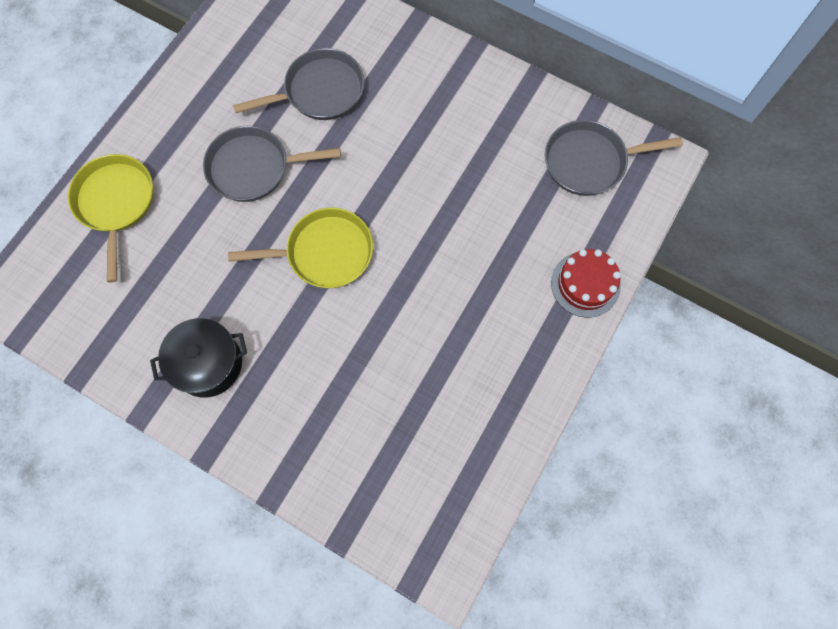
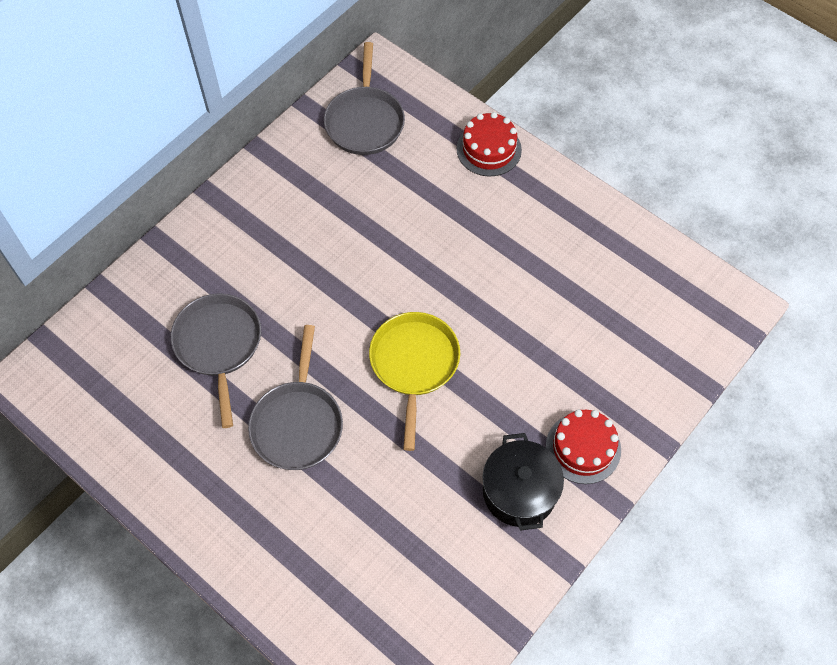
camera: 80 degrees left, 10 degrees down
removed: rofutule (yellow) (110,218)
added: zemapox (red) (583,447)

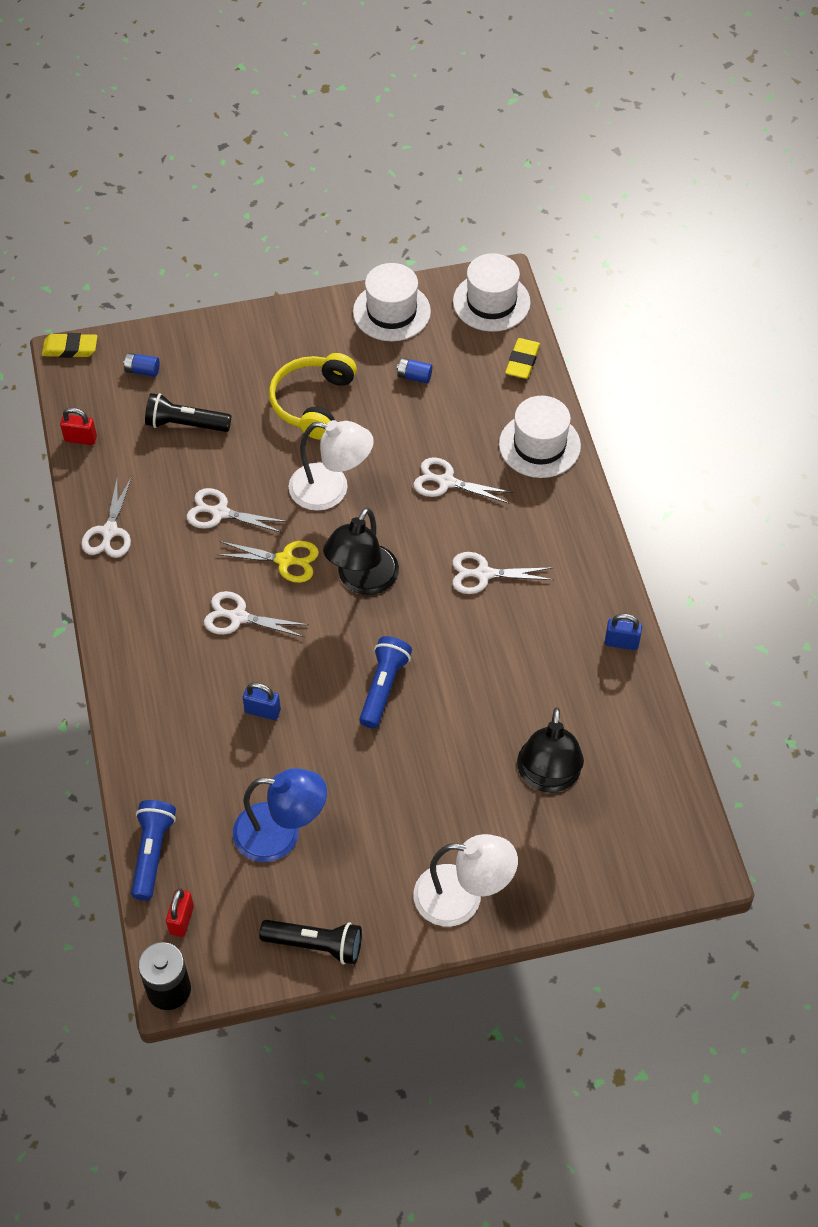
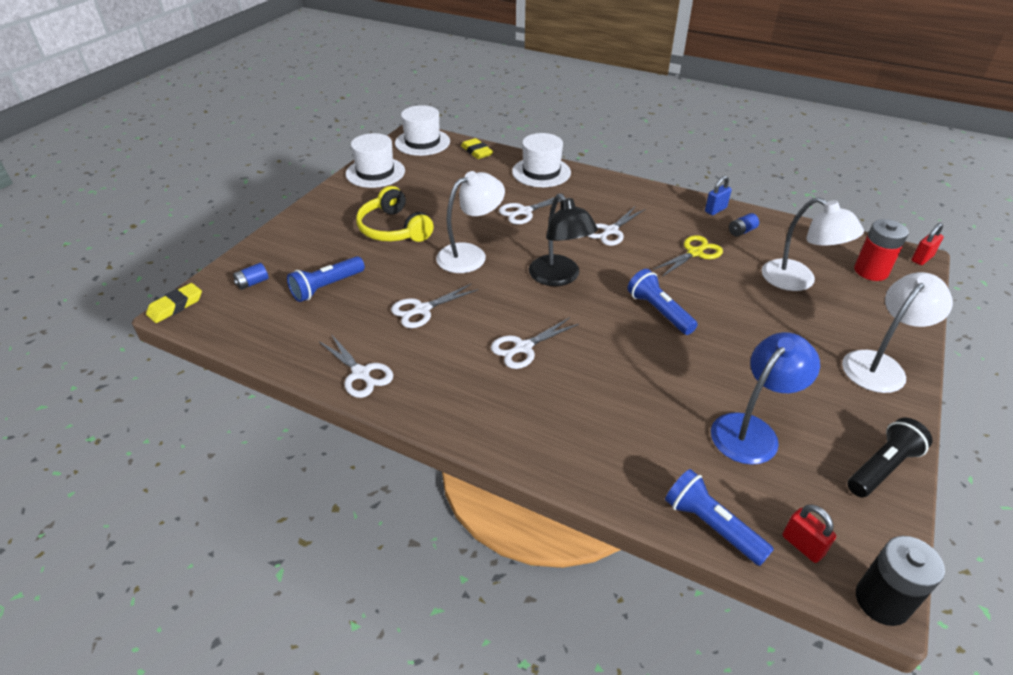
camera: 50 degrees left, 15 degrees down
removed: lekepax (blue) (262,701)
added: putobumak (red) (881,250)
moved: lekepax (red) (78,426) to (927,244); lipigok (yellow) (267,562) to (688,256); putobumak (blue) (414,370) to (744,225)
recoloured: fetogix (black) (188,412) to fetogix (blue) (326,279); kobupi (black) (550,750) to kobupi (white) (813,244)

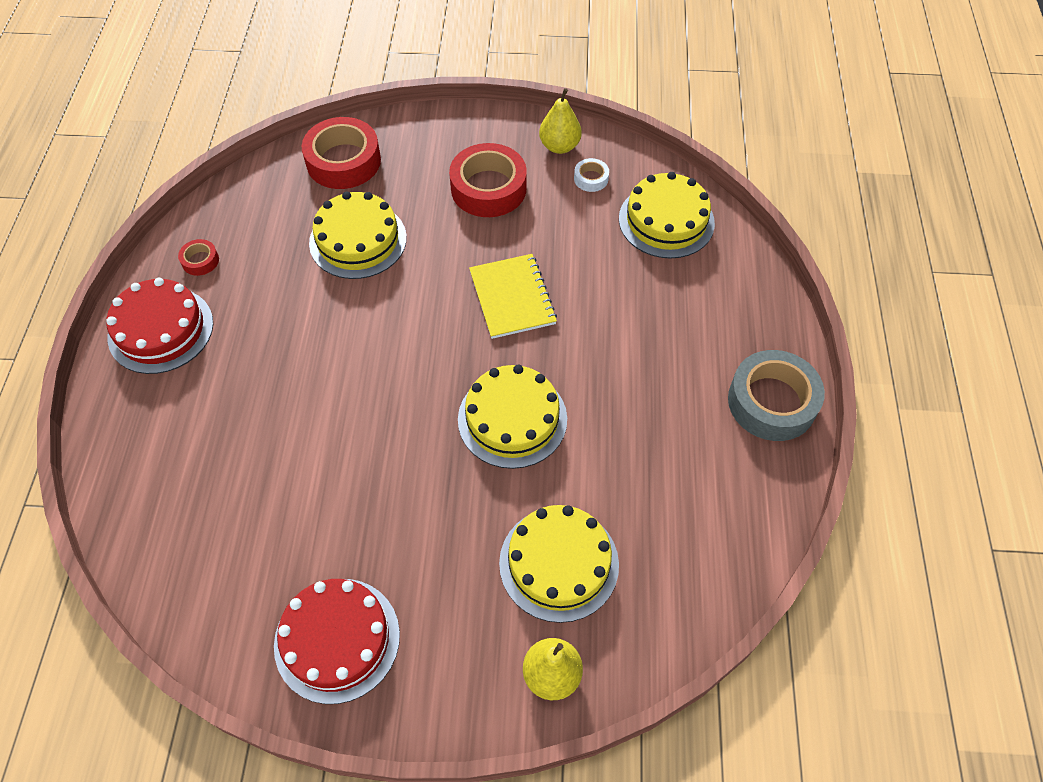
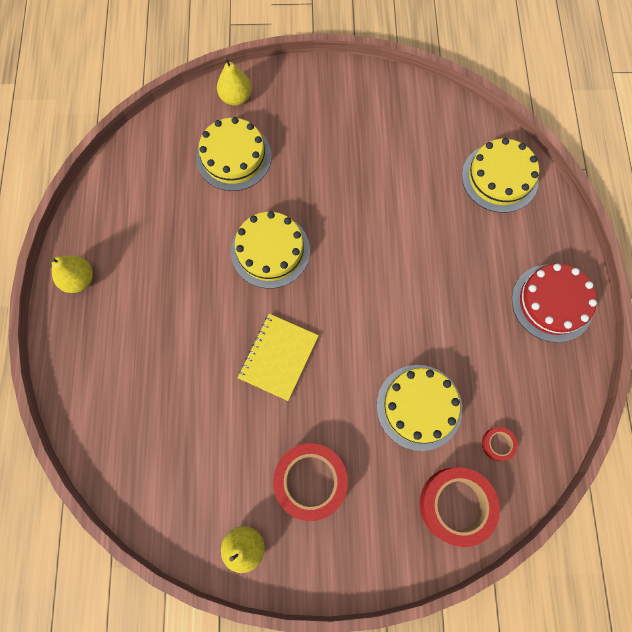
camera: 175 degrees right, 15 degrees up
removed: zemapox (red) (337,641); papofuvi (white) (591,175)
moved: papofuvi (red) (198,257) to (500,444); zemapox (yellow) (667,215) to (500,175)
replaced: papofuvi (grey) (776,395) to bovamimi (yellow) (71,274)
turned: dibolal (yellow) (513,296) = (278,357) 45 degrees clockwise

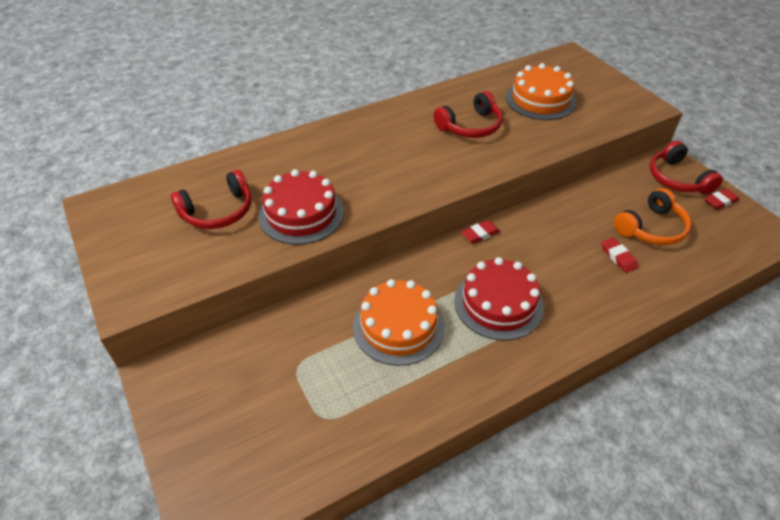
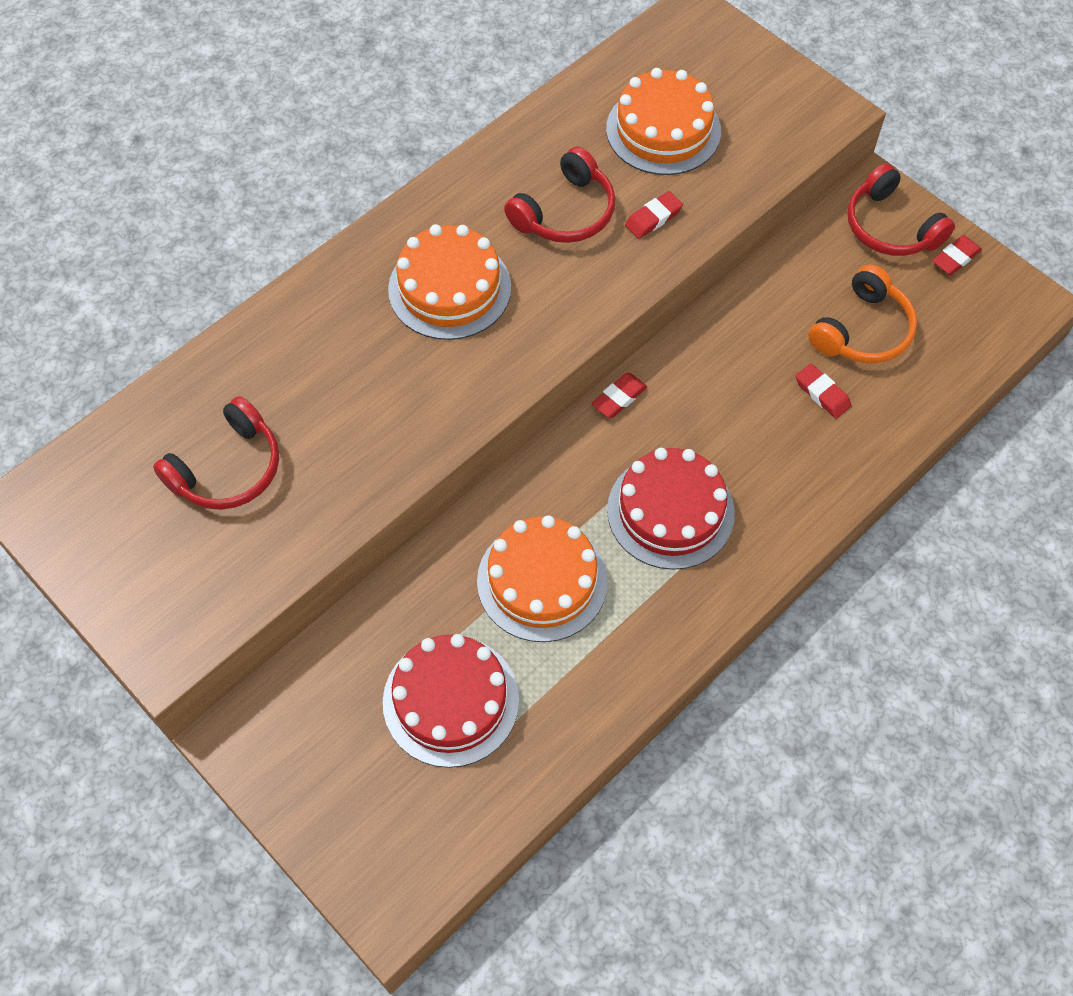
camera: 15 degrees left, 15 degrees up
added: zemapox (orange) (449,282); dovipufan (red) (654,215)
moved: zemapox (red) (301,207) to (451,701)

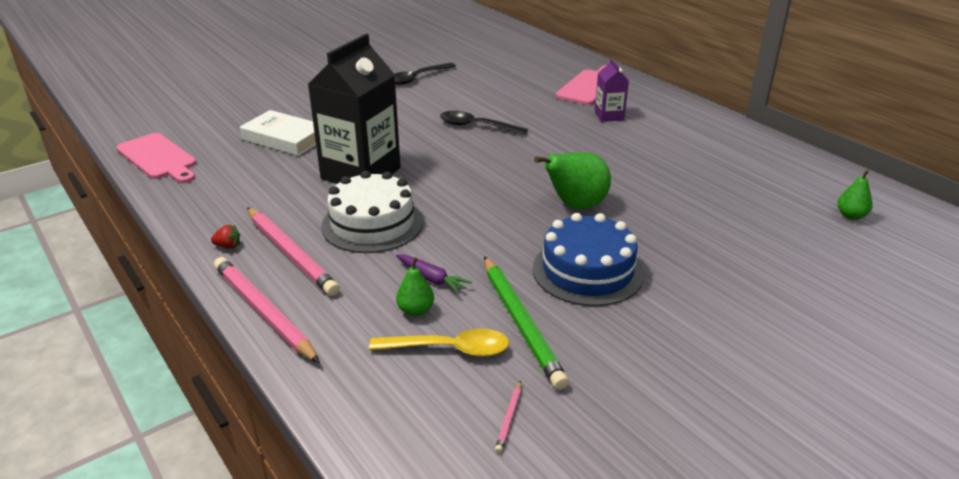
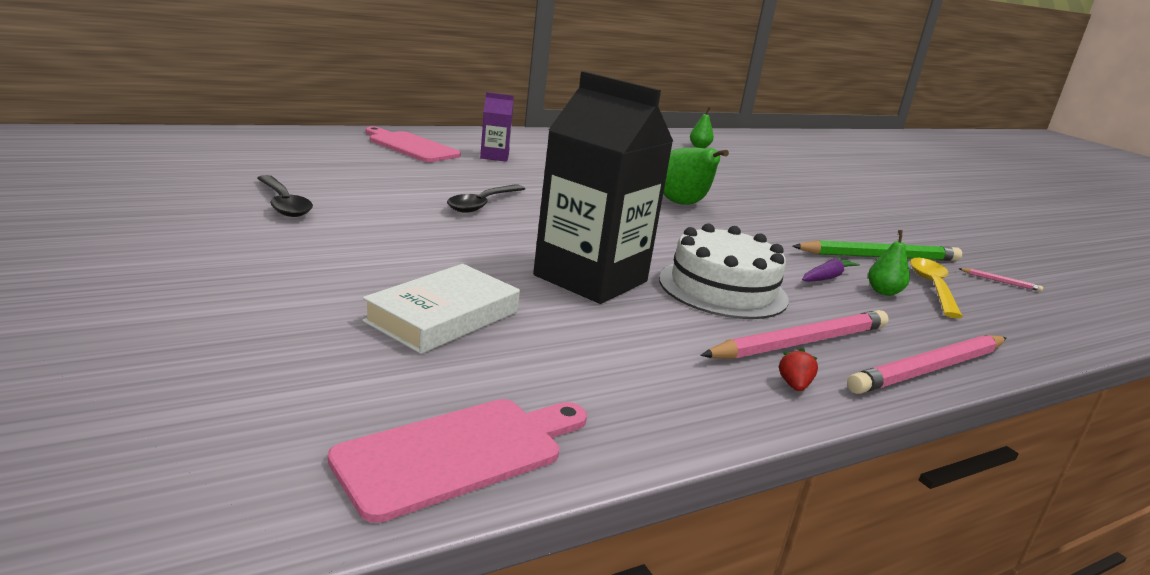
camera: 85 degrees left, 10 degrees down
removed: zemapox (blue) (588,259)

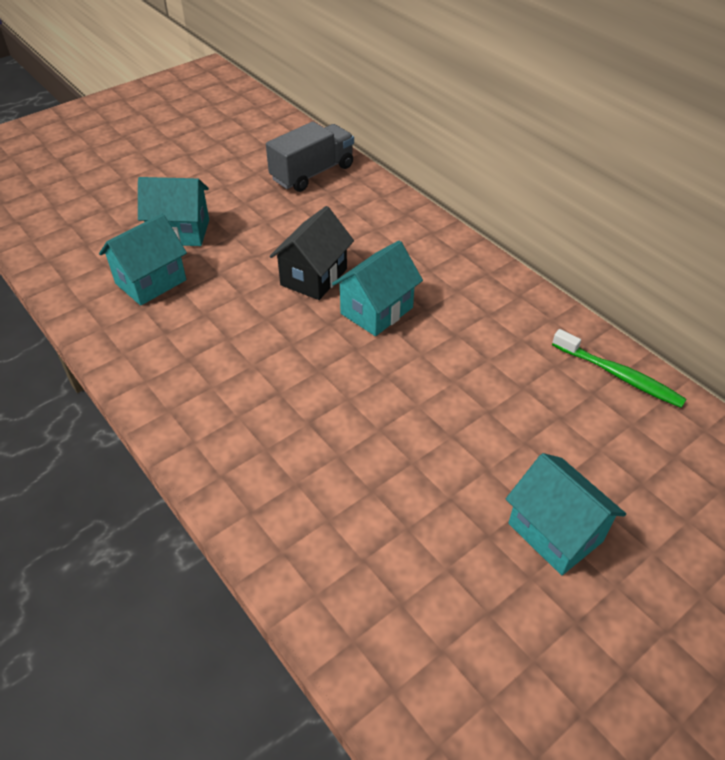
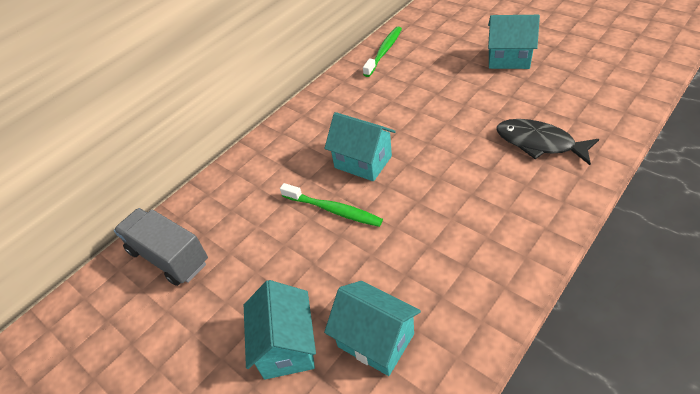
camera: 95 degrees left, 0 degrees up
added: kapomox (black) (548,142)
replaced: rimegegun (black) (311,253) to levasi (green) (331,205)
turned: rimegegun (turquoise) (566,514) = (514,42) 60 degrees clockwise

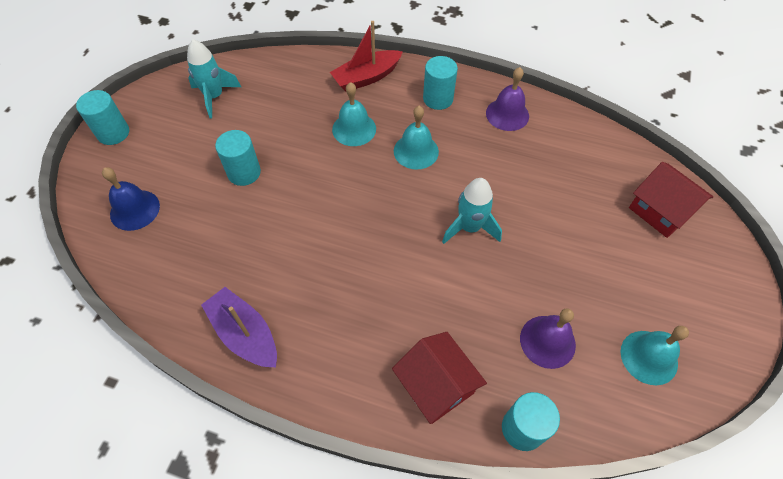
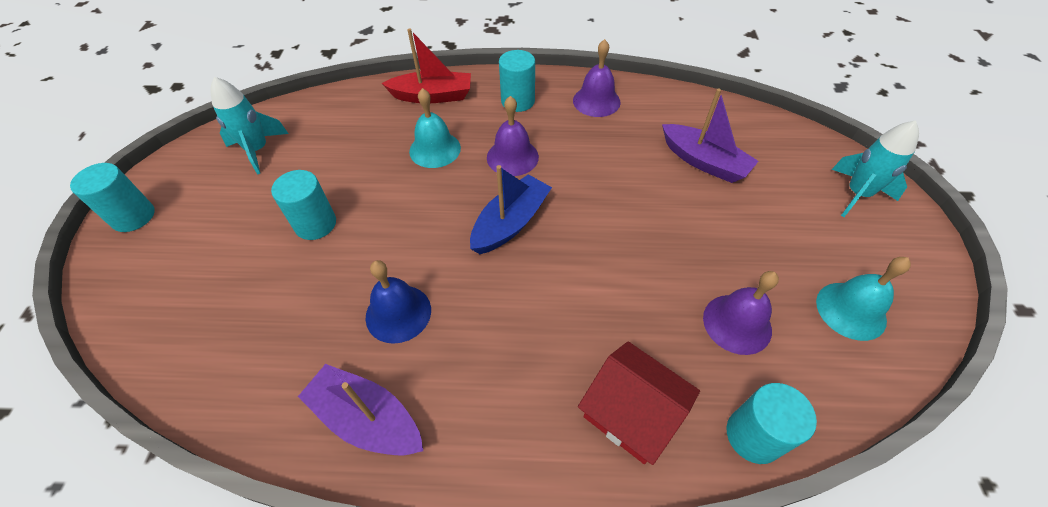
camera: 15 degrees left, 5 degrees down
removed: rimegegun (red) (671,200)
added: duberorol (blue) (511,209); duberorol (purple) (710,135)
moved: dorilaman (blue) (131,199) to (398,302); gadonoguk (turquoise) (472,211) to (875,169)
recoloured: dorilaman (turquoise) (416,138) to dorilaman (purple) (513,136)
turned: duberorol (red) (366,56) = (426,65) 135 degrees counterclockwise

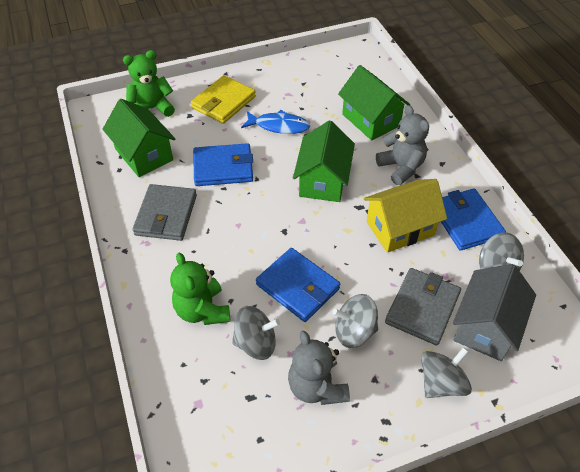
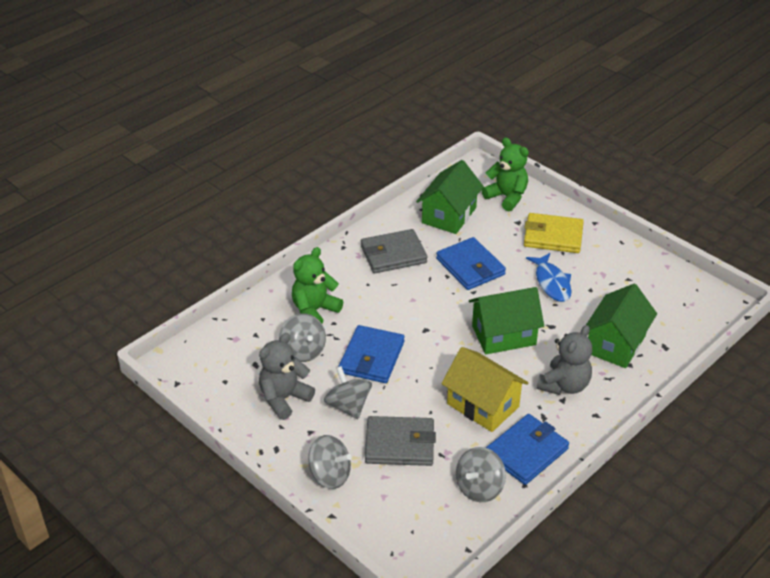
camera: 65 degrees right, 10 degrees down
removed: rimegegun (grey) (494,312)

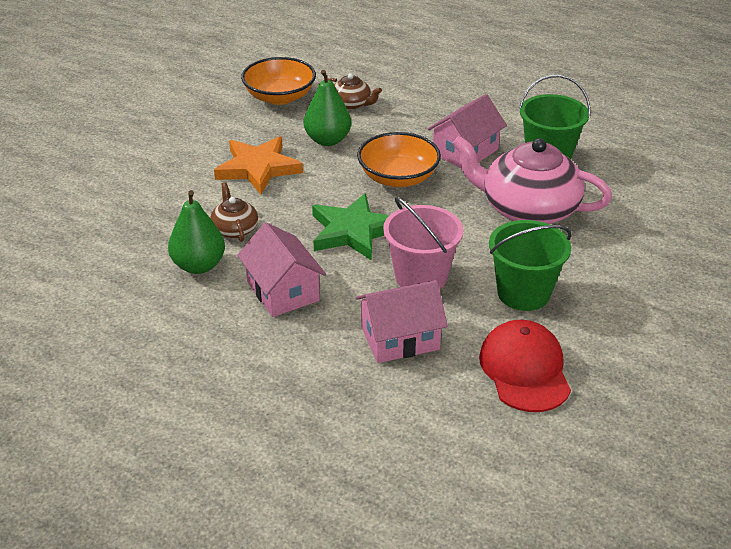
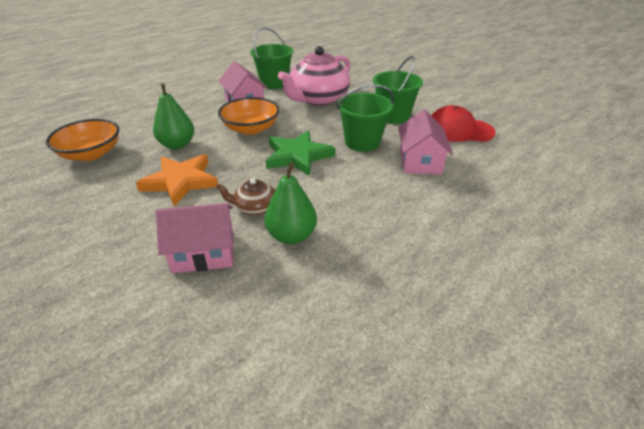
camera: 70 degrees left, 0 degrees up
removed: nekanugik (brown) (354,91)
moved: rimegegun (pink) (281,269) to (194,238)
recoloured: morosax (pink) (423,243) to morosax (green) (365,118)

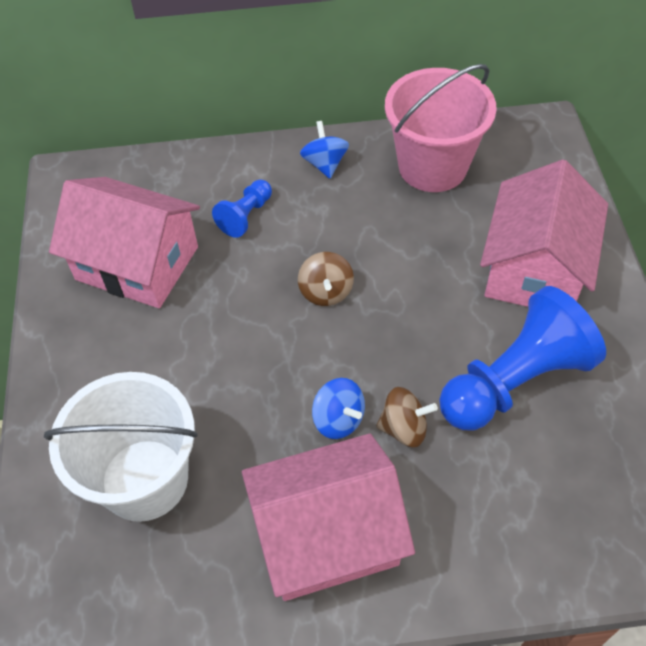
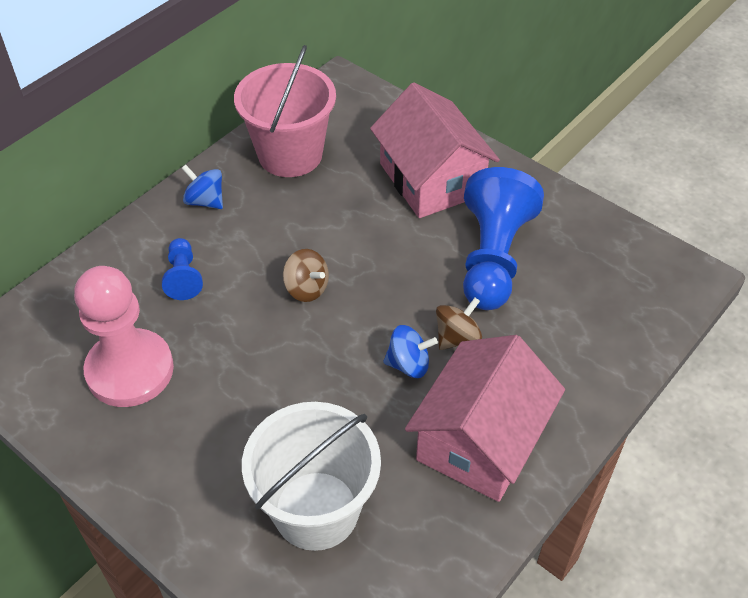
camera: 45 degrees left, 5 degrees down
replaced: rimegegun (pink) (124,242) to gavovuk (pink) (124,336)

